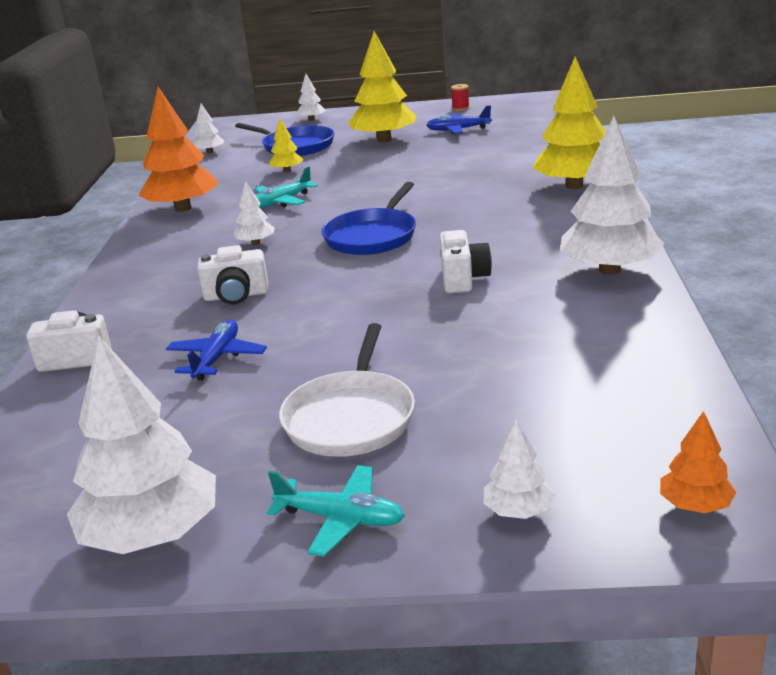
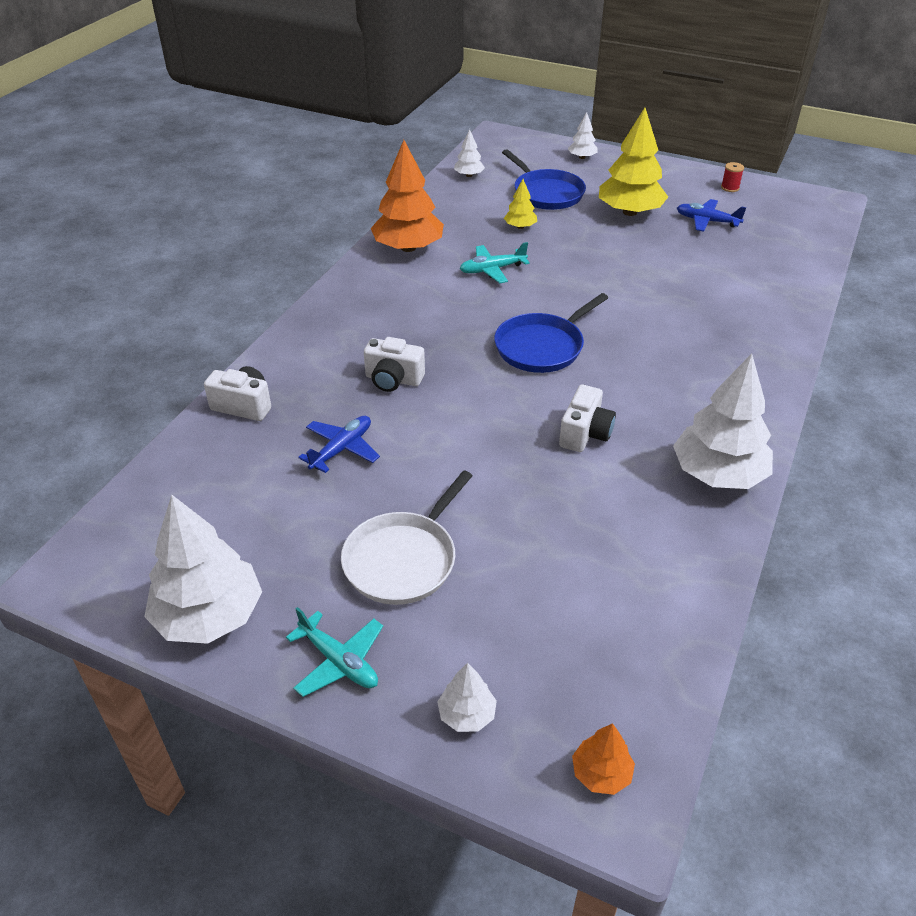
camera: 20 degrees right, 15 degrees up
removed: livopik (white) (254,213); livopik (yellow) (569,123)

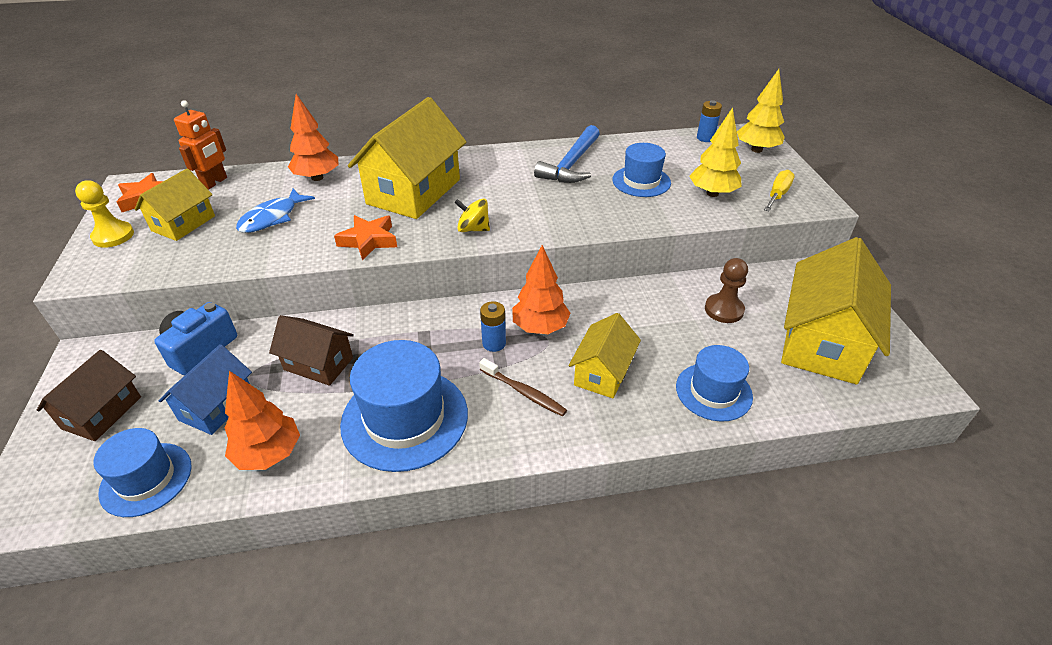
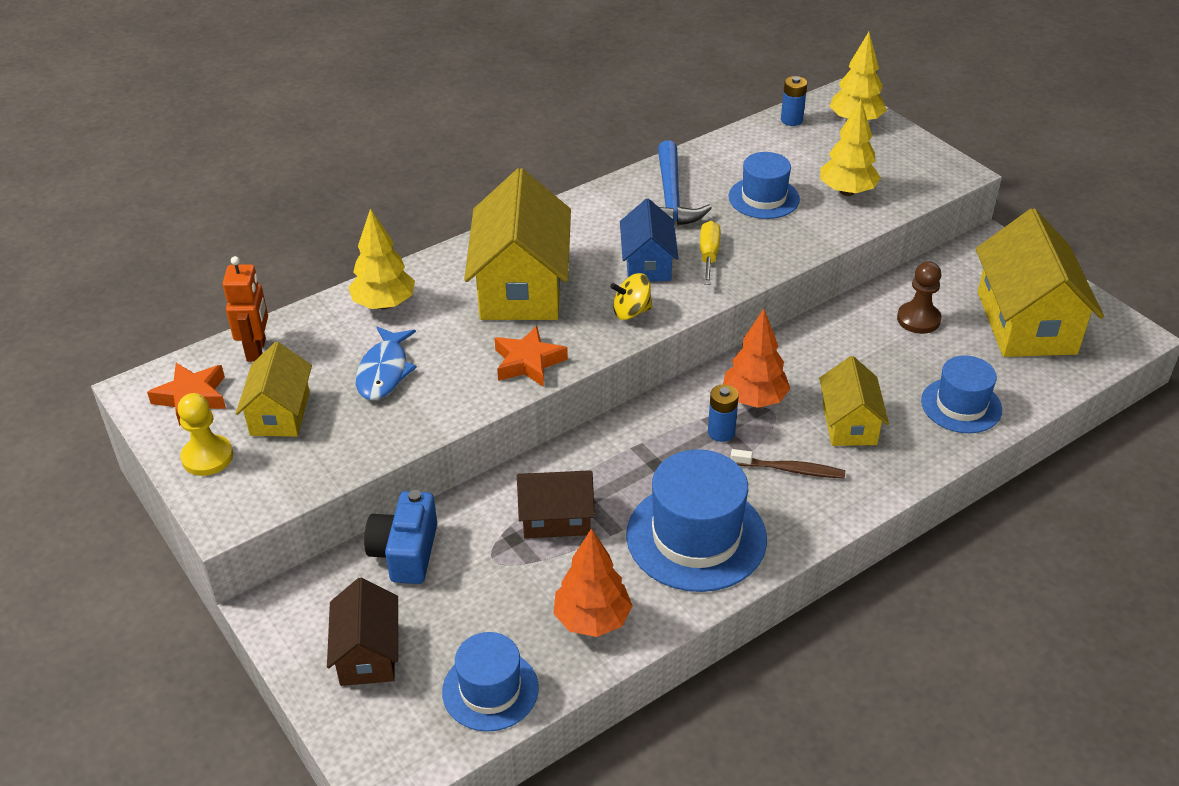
camera: 25 degrees left, 0 degrees up
moved: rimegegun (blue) (205,389) to (649,240); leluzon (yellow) (779,190) to (710,253)
recoloured: livopik (orange) (313,137) to livopik (yellow) (381,259)

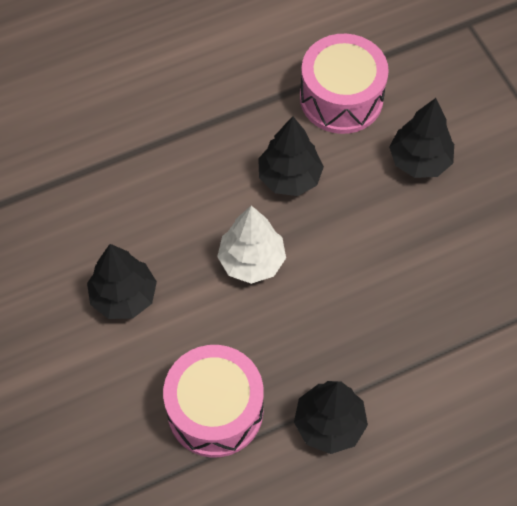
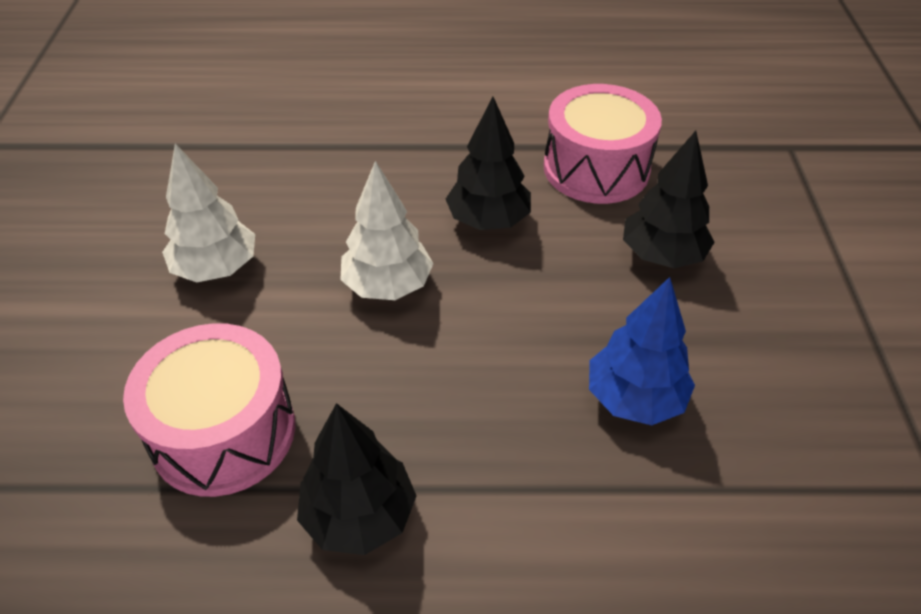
camera: 25 degrees right, 15 degrees down
added: livopik (blue) (642,351)
recoloured: livopik (black) (122,281) to livopik (white) (208,212)

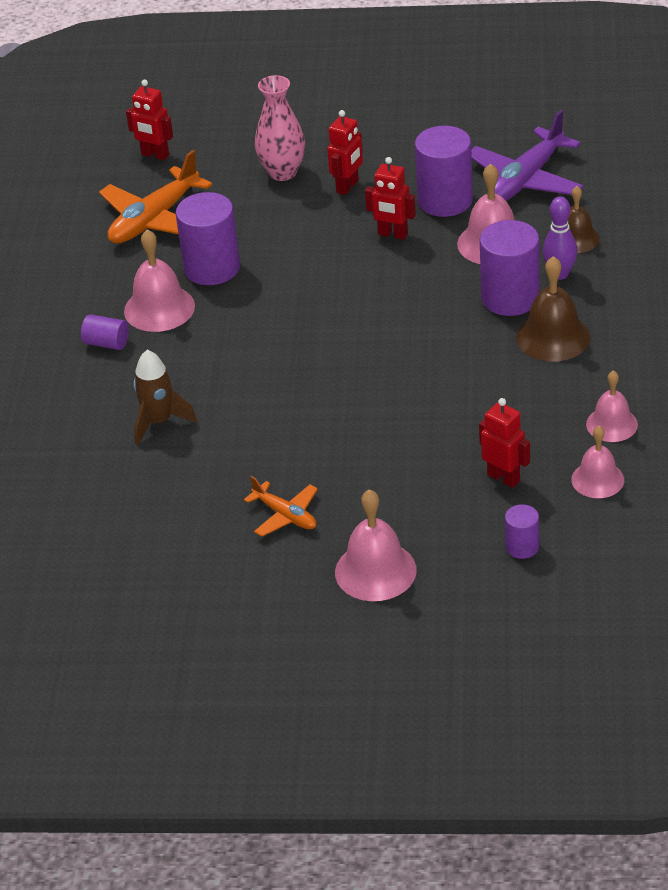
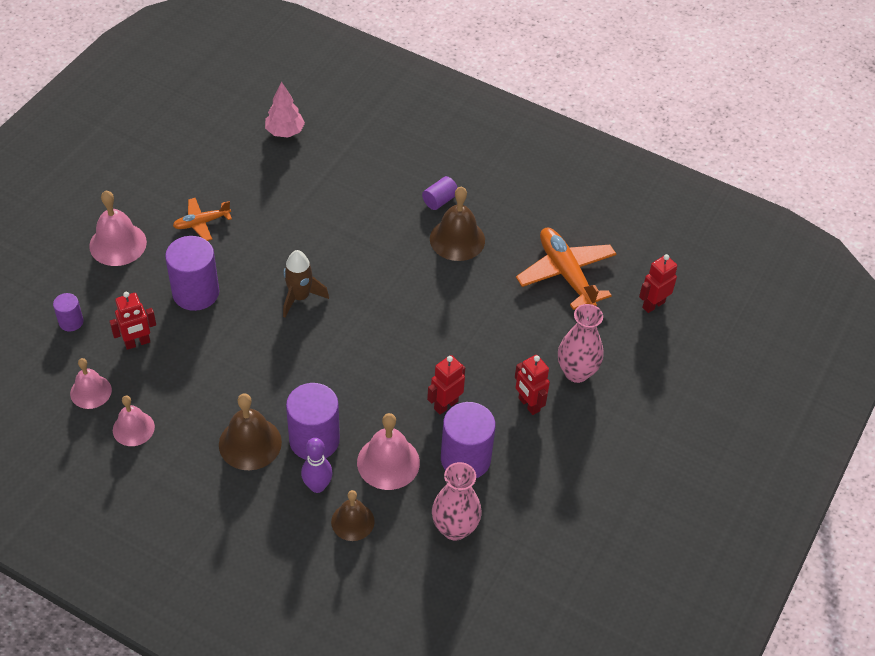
camera: 110 degrees right, 10 degrees up
added: livopik (pink) (285,110)
moved: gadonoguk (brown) (165,397) to (306,283); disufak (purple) (208,238) to (192,273)
replaced: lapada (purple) (527,155) to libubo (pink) (457,501)
recoloured: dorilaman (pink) (159,280) to dorilaman (brown) (457,223)

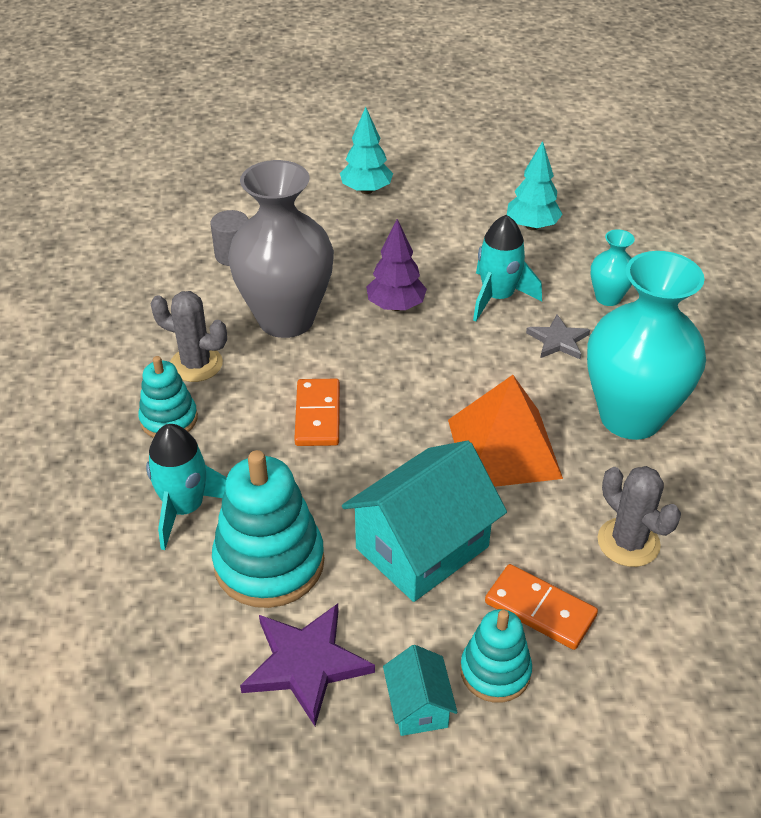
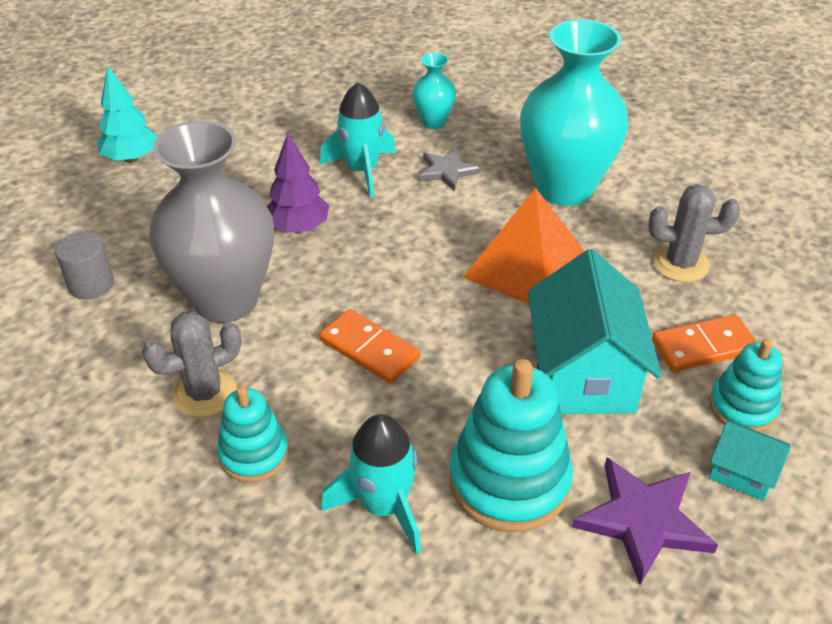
camera: 50 degrees left, 0 degrees up
removed: livopik (turquoise) (535,185)

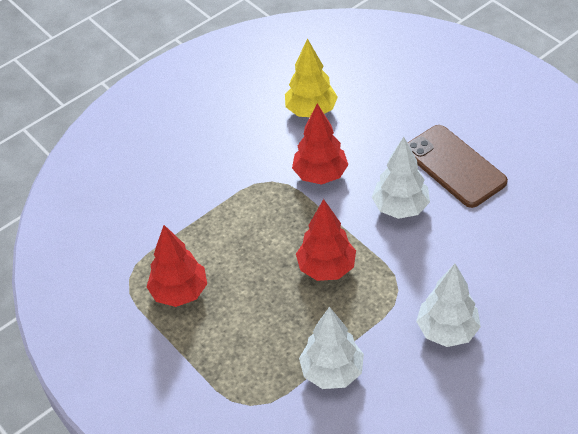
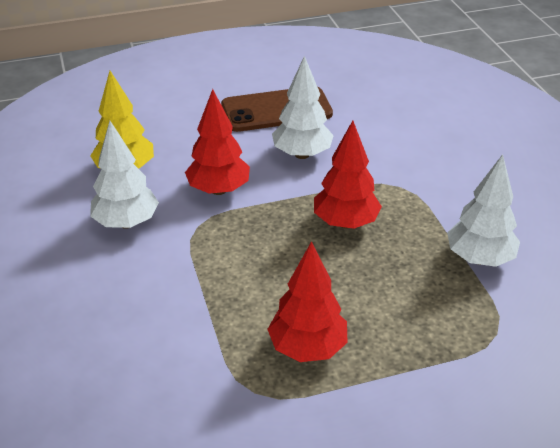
camera: 70 degrees left, 10 degrees down
moved: livopik (white) (448,305) to (124,175)

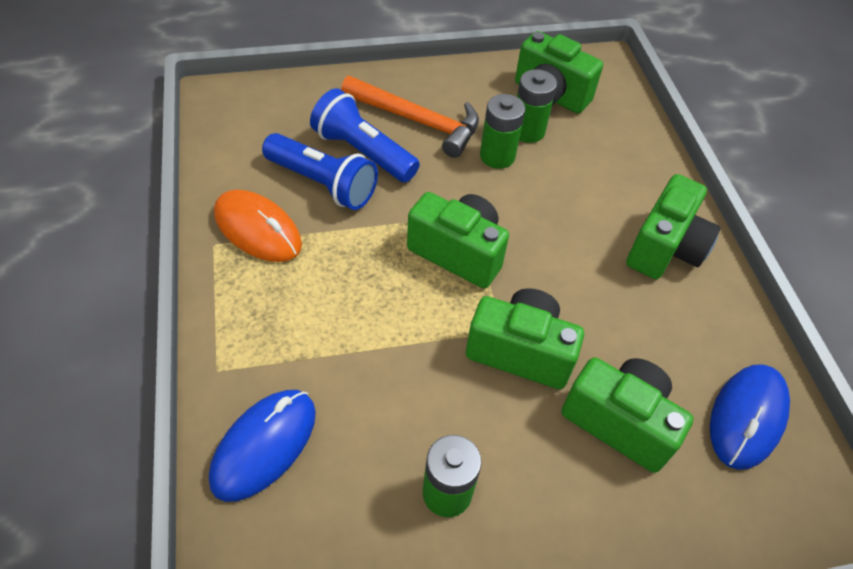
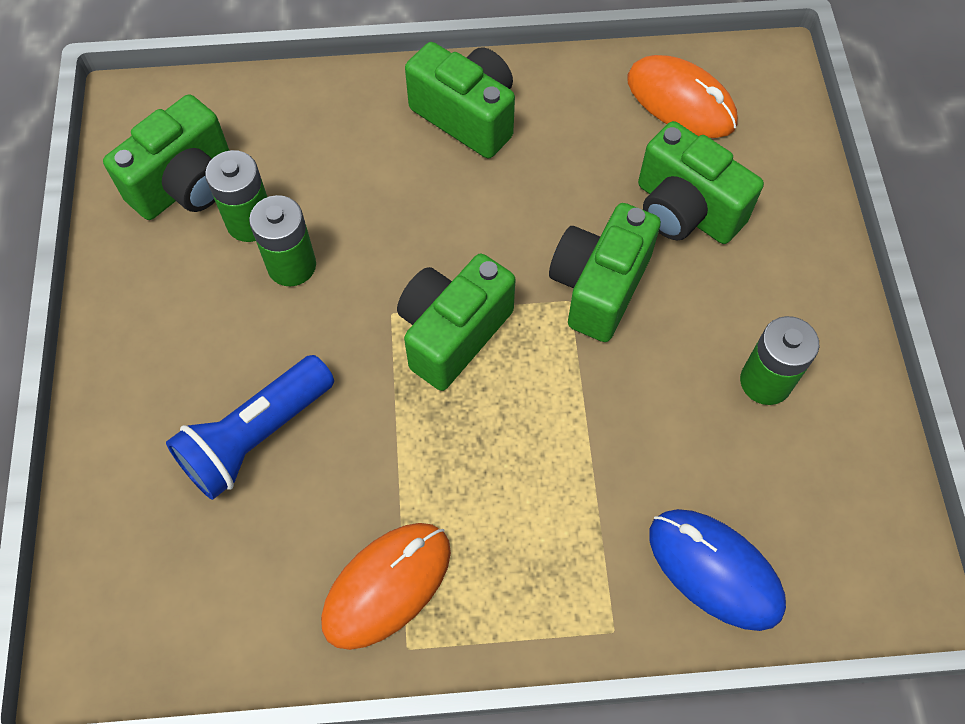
camera: 80 degrees left, 10 degrees up
removed: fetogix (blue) (320,171); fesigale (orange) (410,117)
recoloured: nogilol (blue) (750,417) to nogilol (orange) (682,96)
turned: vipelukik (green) (627,415) = (701,182) 90 degrees counterclockwise

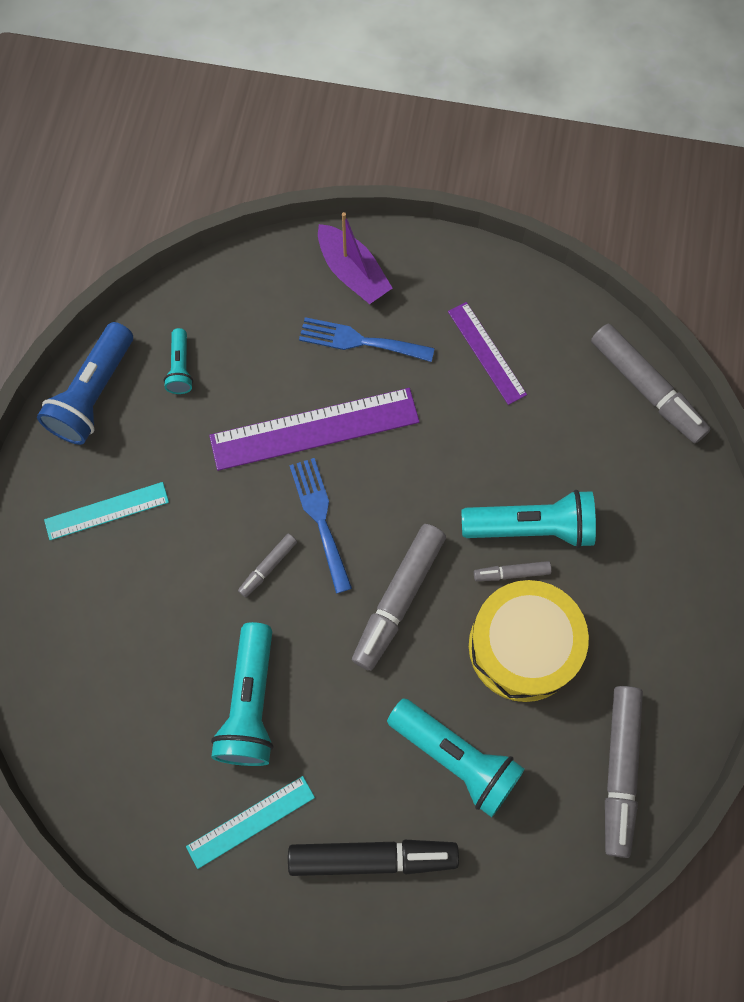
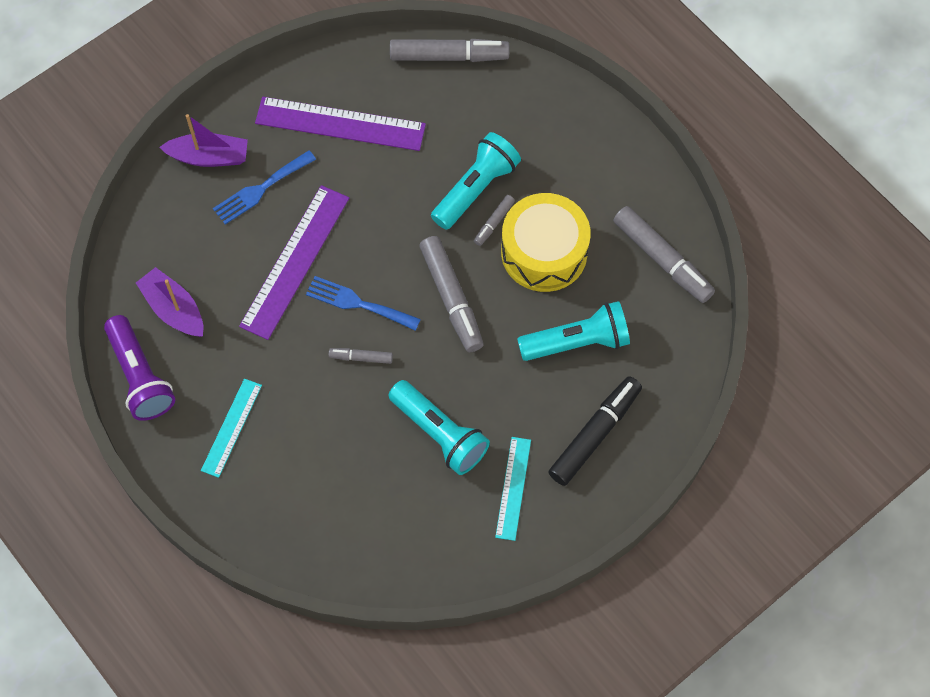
camera: 50 degrees left, 5 degrees down
replaced: fetogix (turquoise) (178,361) to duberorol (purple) (169,302)
recoloured: fetogix (blue) (85,383) to fetogix (purple) (139,368)
turned: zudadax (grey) (267,566) = (361,356) 105 degrees clockwise
resized: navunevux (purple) (487,353) = (340,124) x1.73

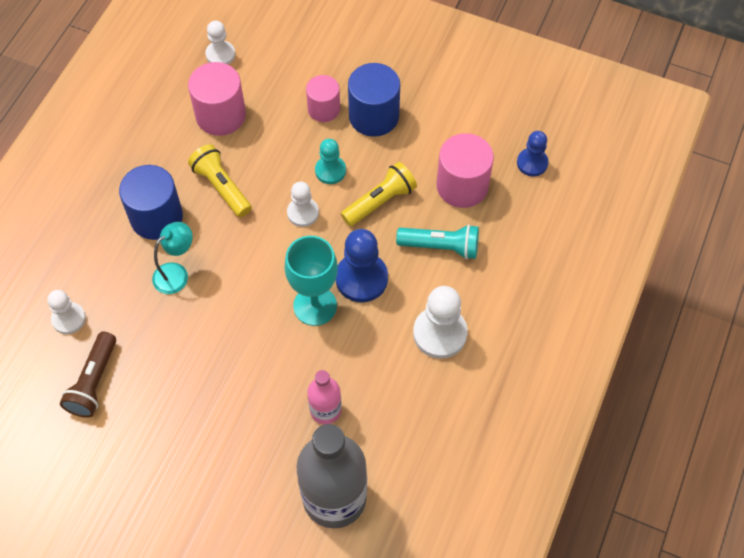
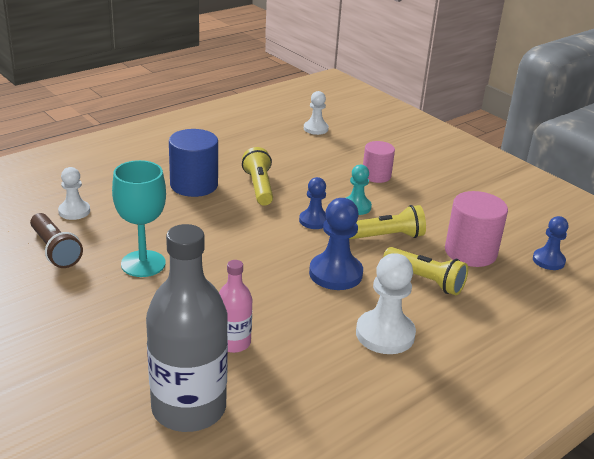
camera: 25 degrees right, 30 degrees down
removed: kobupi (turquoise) (172,258); disufak (pink) (217,99); disufak (blue) (374,100)
moved: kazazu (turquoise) (311,281) to (139,218)
recoloured: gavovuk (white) (303,204) to gavovuk (blue) (312,203); fetogix (turquoise) (437,241) to fetogix (yellow) (425,271)
turned: fetogix (brown) (88,375) = (56,240) 75 degrees counterclockwise

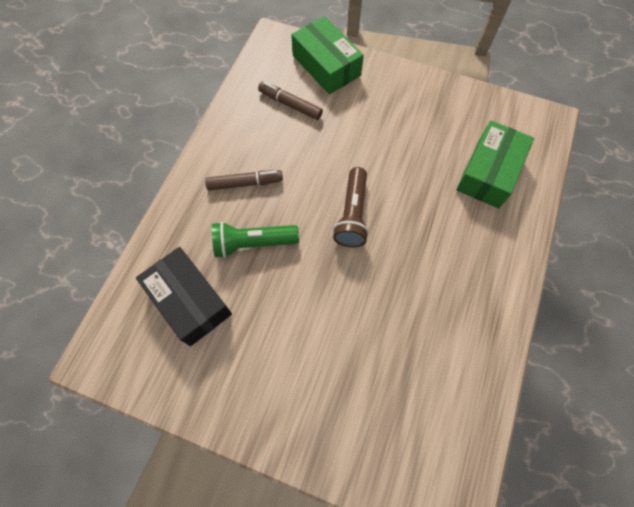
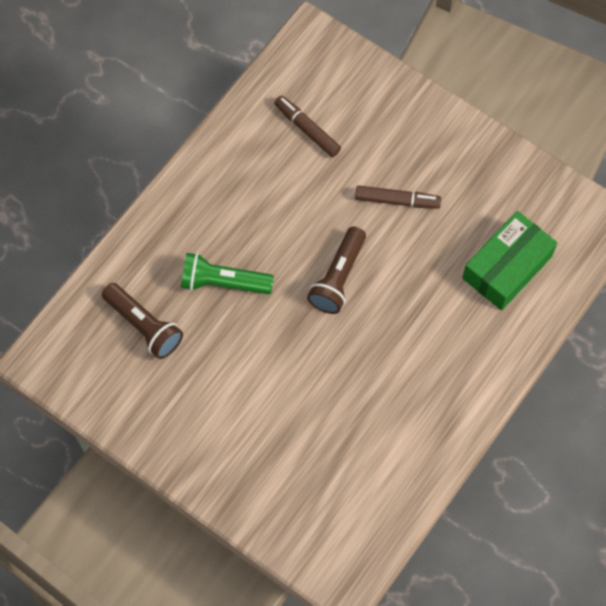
camera: 15 degrees right, 0 degrees up
removed: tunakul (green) (327,55)
moved: zudadax (brown) (244,180) to (398,197)
replaced: tunakul (black) (184,296) to fetogix (brown) (142,321)

